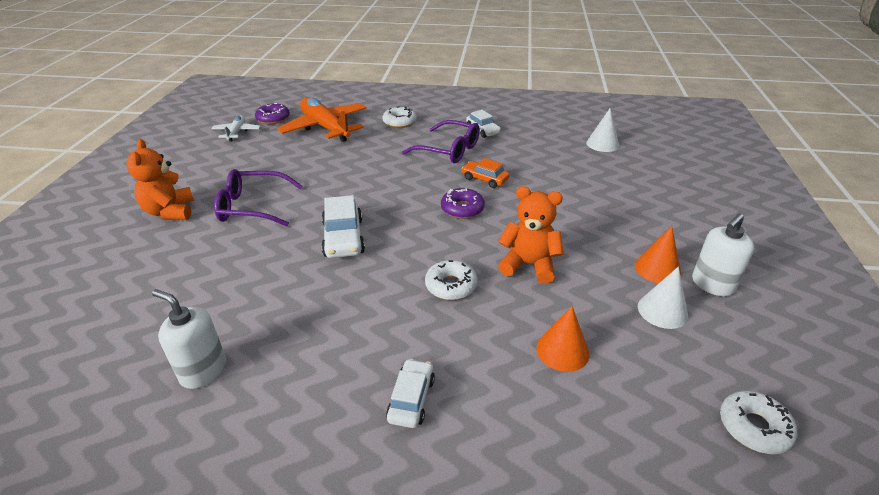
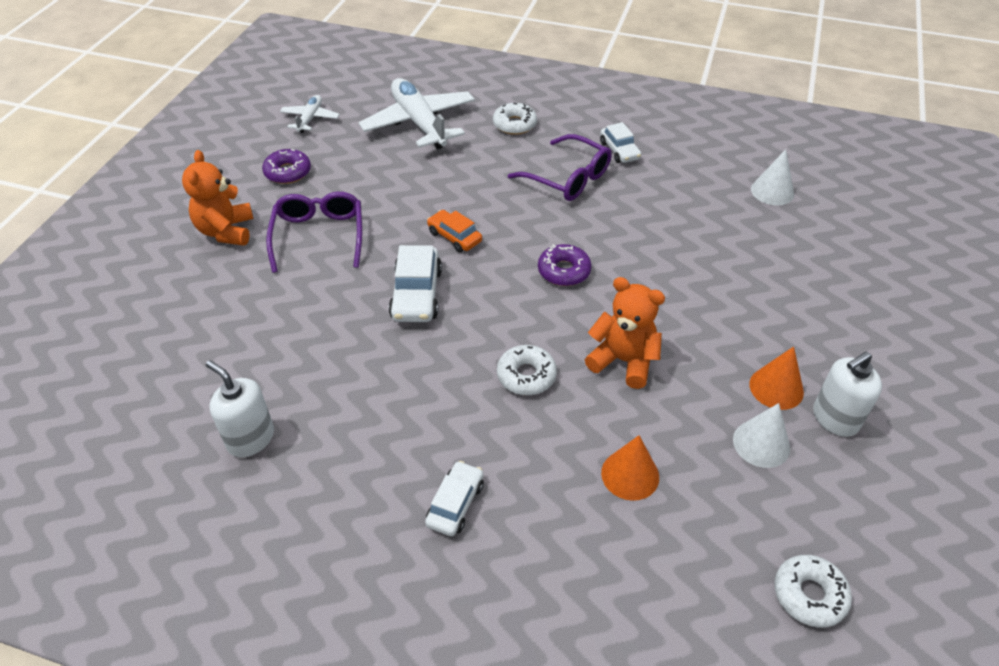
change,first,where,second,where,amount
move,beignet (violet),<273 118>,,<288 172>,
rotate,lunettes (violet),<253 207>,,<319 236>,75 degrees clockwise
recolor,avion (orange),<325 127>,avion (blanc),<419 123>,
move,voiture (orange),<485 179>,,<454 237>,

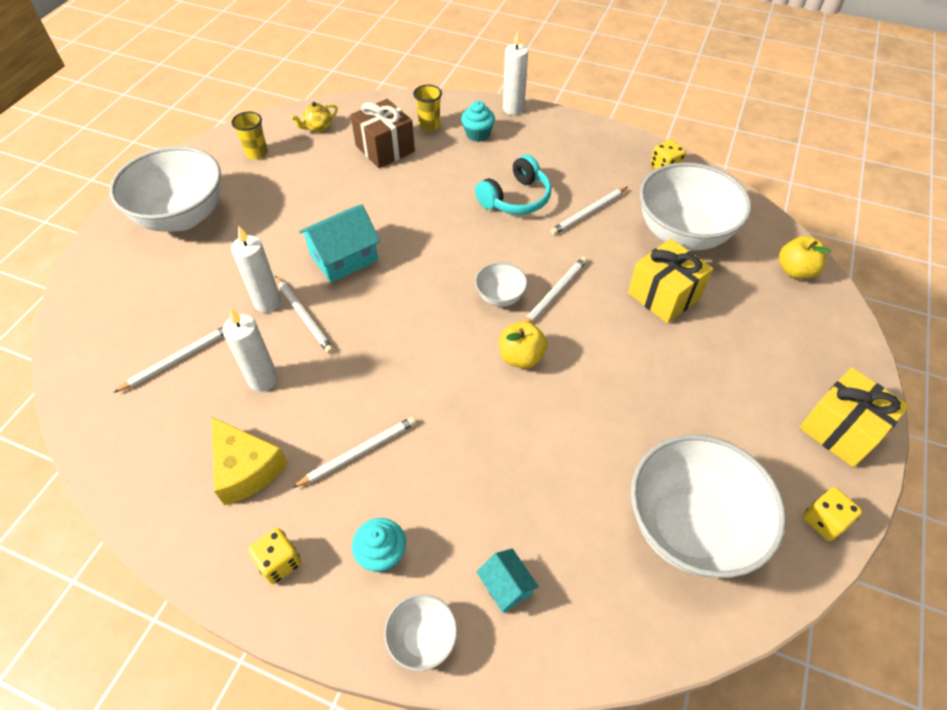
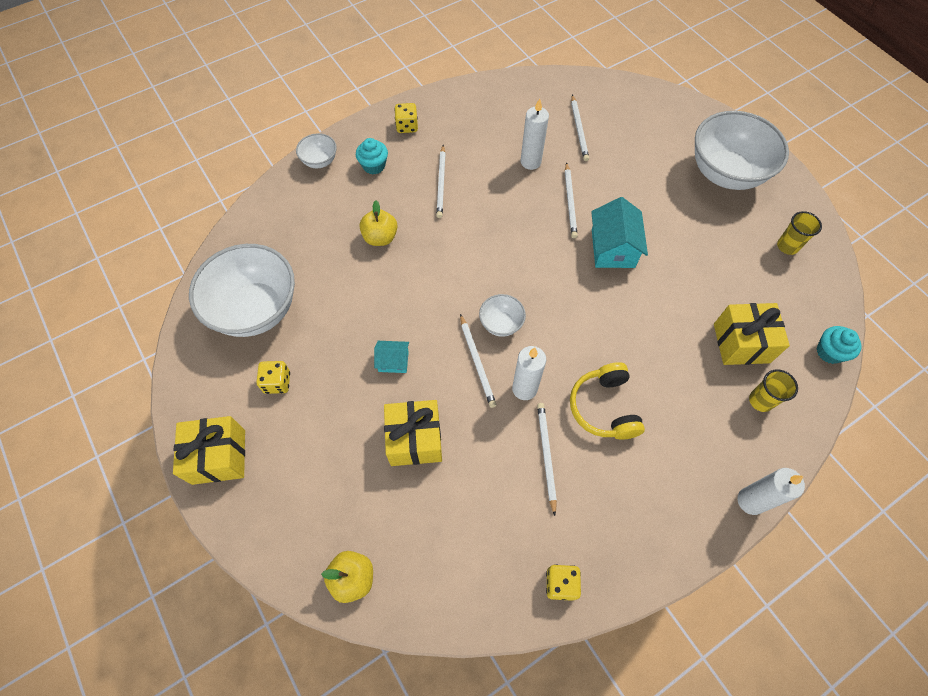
change,first,where,second,where,amount
move,dé (jaune),<823 521>,,<277 382>,
move,pomme (jaune),<521 357>,,<380 237>,
move,maison (turquoise),<506 586>,,<393 361>,
move,bougie (blanc),<267 302>,,<524 389>,
rotate,crayon (blanc),<304 316>,,<570 202>,90 degrees counterclockwise
recolor,casque audio (turquoise),<516 198>,casque audio (jaune),<604 407>,
recolor,cadeau (marron),<385 149>,cadeau (jaune),<741 343>,
move,muffin (turquoise),<478 134>,,<829 352>,
delete,fromage (jaune),<246 468>,,,
delete,théière (jaune),<318 127>,,,
delete,bol (blanc),<682 234>,,,

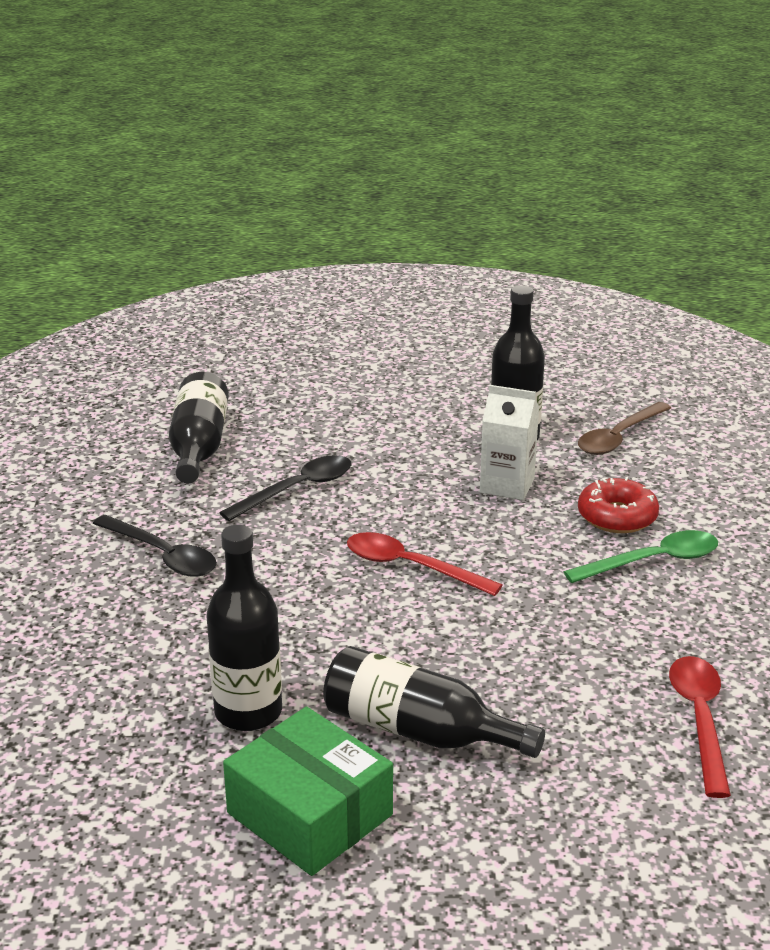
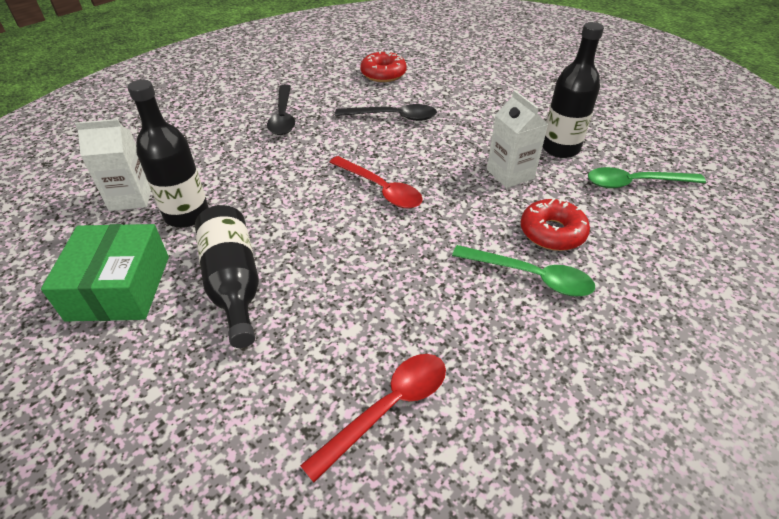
change,first,where,second,where,amount
insert,,,brique de lait (blanc),<131 197>,
rotate,cuillère (rouge),<411 567>,,<380 189>,150 degrees clockwise
replace,bouteille (noir),<199 446>,beignet (rouge),<383 74>,
recolor,cuillère (marron),<619 437>,cuillère (vert),<635 183>,

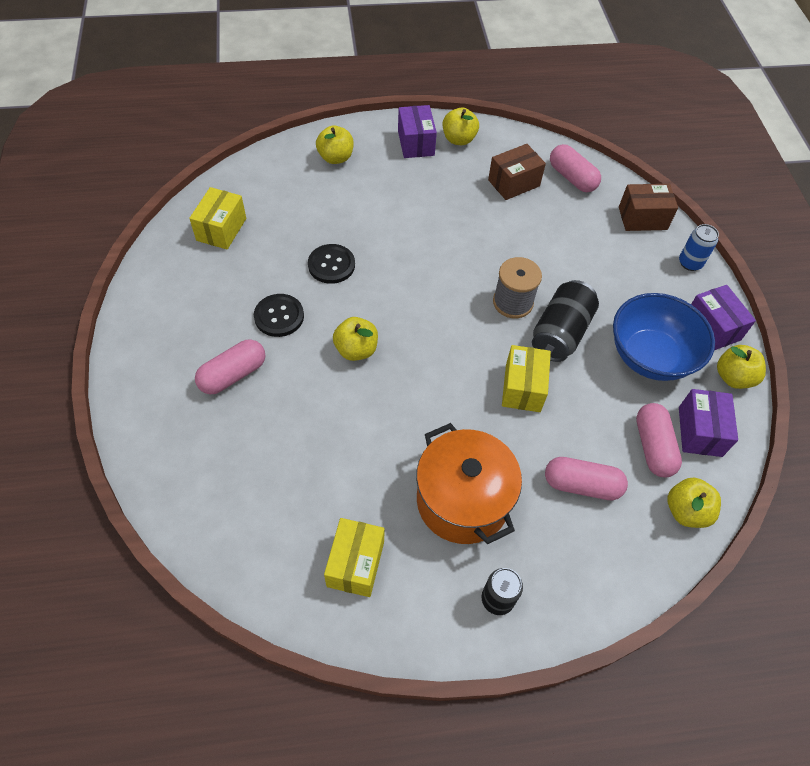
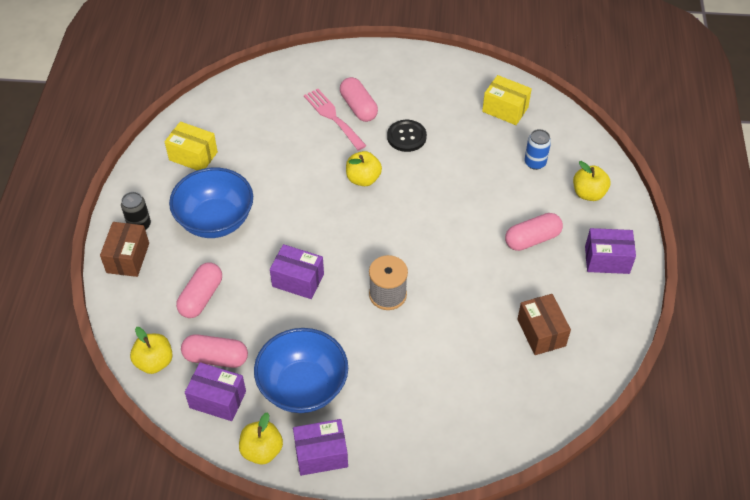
change,first,where,second,where,amount
move,boîte (marron),<642 218>,,<128 258>,
replace,marmite (orange),<462 500>,bol (bleu),<215 220>,
recolor,boîte (jaune),<523 388>,boîte (violet),<298 280>,
insert,,,fourchette (rose),<333 117>,
move,gélule (rose),<572 178>,,<532 239>,
move,canette (bleu),<690 263>,,<535 163>,
delete,bouton (noir),<331 265>,,,
delete,pomme (jaune),<459 139>,,,
delete,canette (noir),<560 333>,,,

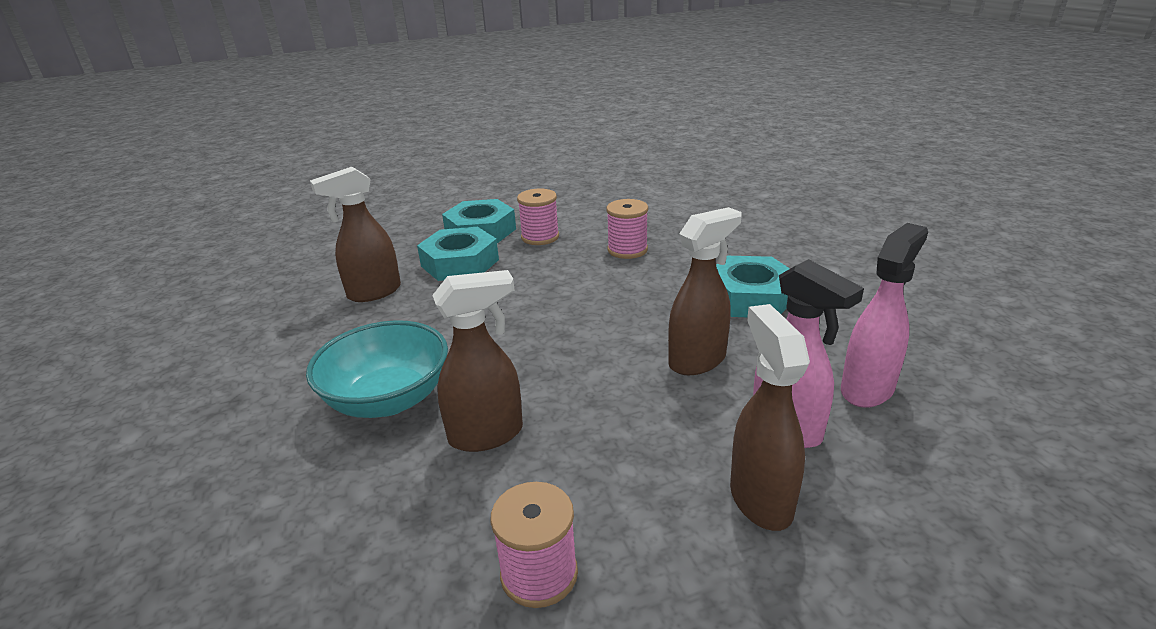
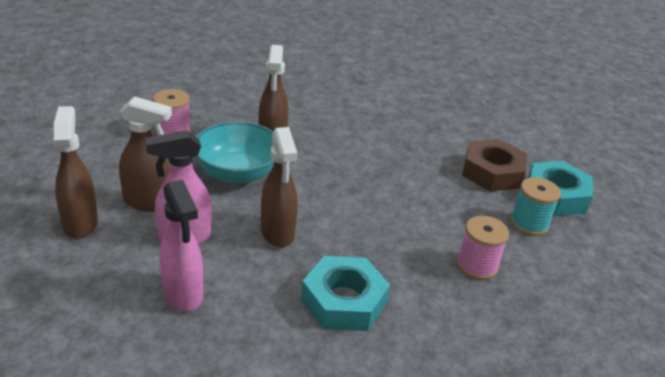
change,first,where,second,where,amount
move,vaporisateur (marron),<373 293>,,<80 223>,
move,bol (turquoise),<388 399>,,<237 173>,
recolor,écrou (turquoise),<460 263>,écrou (marron),<492 172>,
recolor,bobine (rose),<540 237>,bobine (turquoise),<529 224>,

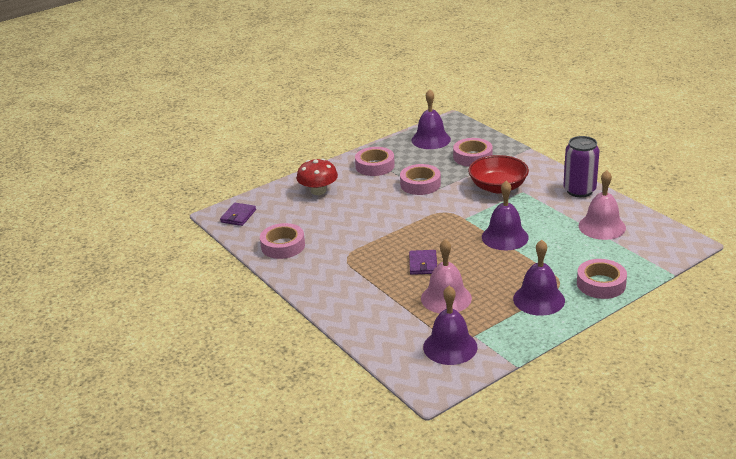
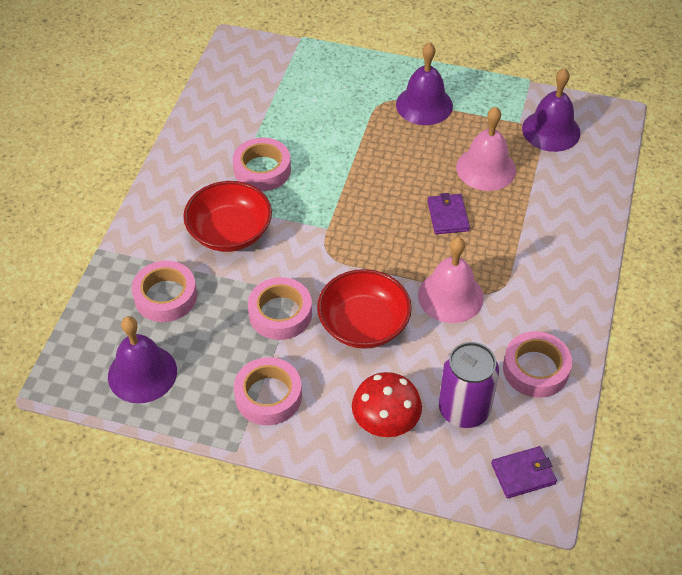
change,first,where,second,where,amount
move,ruban adhésif (rose),<601 284>,,<262 170>,
insert,,,bol (rouge),<363 324>,
move,cloche (rose),<602 226>,,<450 296>,
rotate,portefeuille (violet),<423 264>,,<448 216>,60 degrees counterclockwise
move,canette (violet),<579 190>,,<464 409>,
delete,cloche (violet),<505 237>,,,

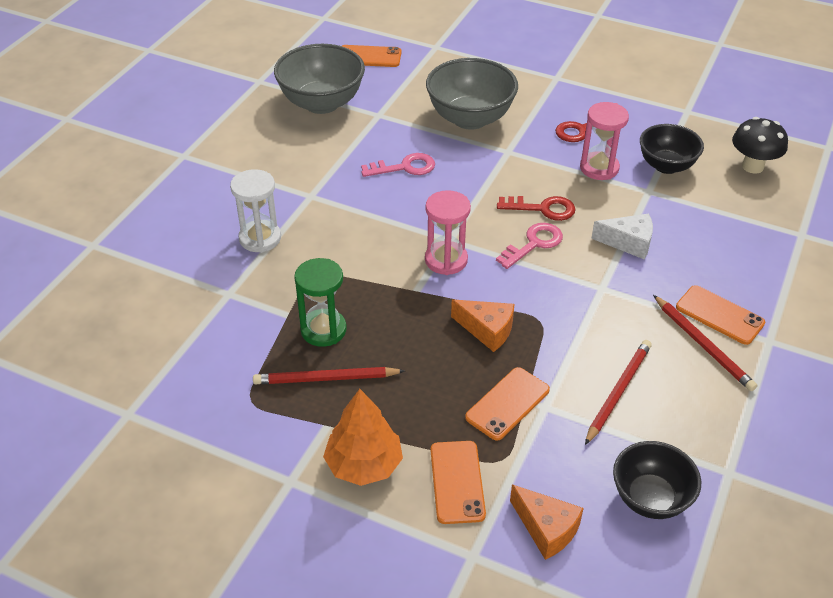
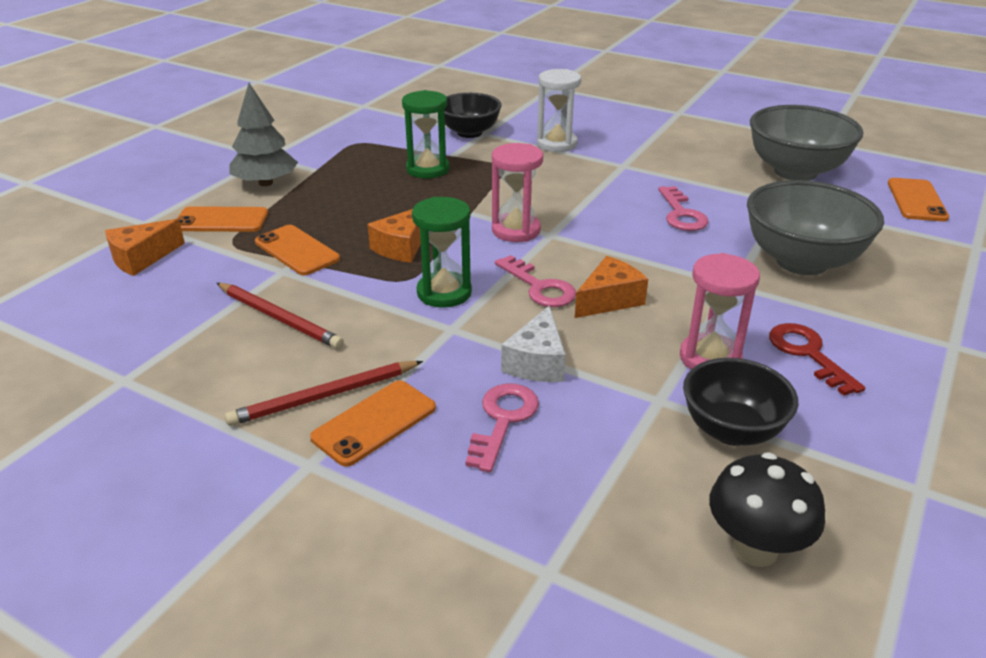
change,first,where,second,where,amount
recolor,arbre (orange),<364 464>,arbre (gris),<265 183>,
insert,,,sablier (vert),<444 293>,
move,bol (noir),<650 498>,,<469 132>,
insert,,,clé (rose),<503 420>,
replace,clé (rouge),<542 209>,fromage (orange),<609 300>,
delete,crayon (rouge),<326 379>,,,

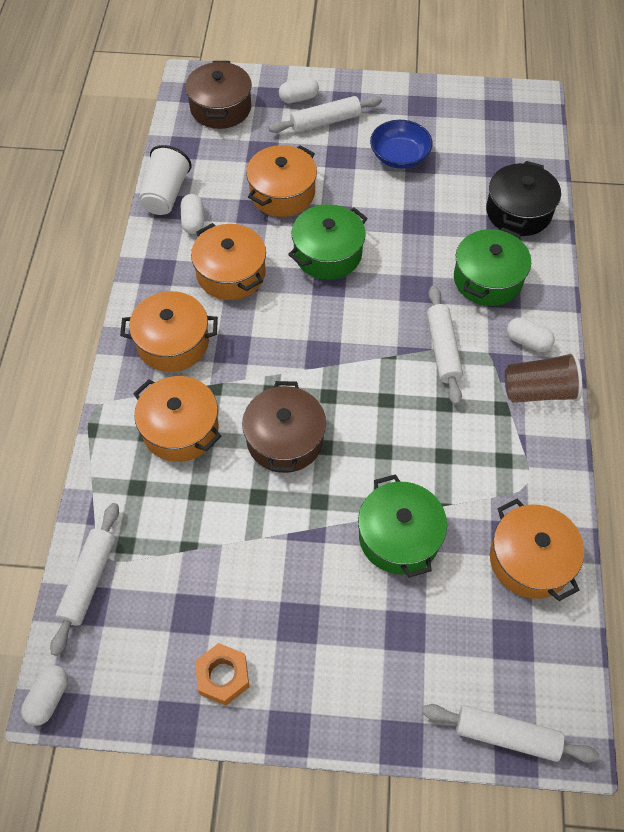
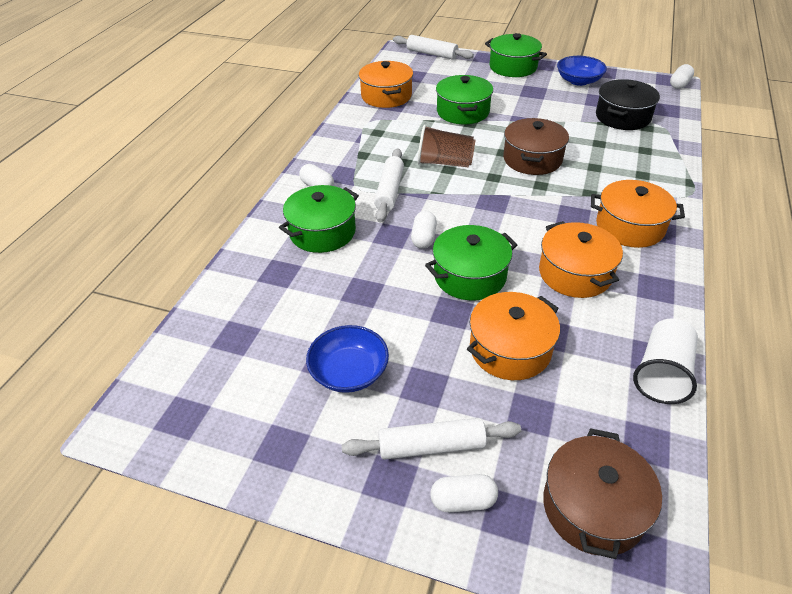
change,first,where,second,where,amount
move,gélule (blanc),<193 221>,,<423 238>,
move,gobelet (marron),<538 391>,,<444 163>,
insert,,,marmite (vert),<513 67>,
replace,écrou (orange),<223 676>,bol (bleu),<578 81>,
move,marmite (noir),<518 212>,,<622 117>,
delete,rouleau à pâtisserie (blanc),<88 580>,,,
delete,marmite (orange),<180 429>,,,

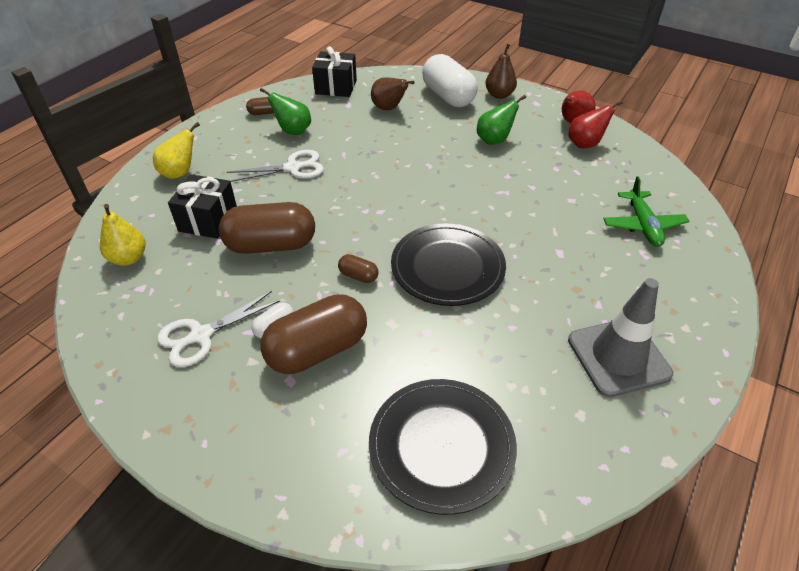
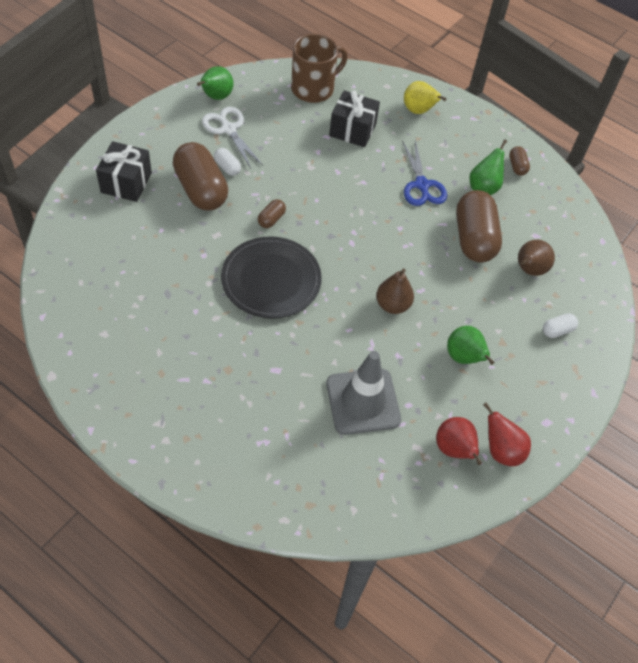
change,first,where,second,where,amount
move,cadeau (noir),<336 87>,,<126 183>,
insert,,,poire (vert),<216 97>,
replace,poire (jaune),<129 258>,tasse (marron),<313 88>,
move,cône de chantier (gris),<618 357>,,<363 401>,
move,poire (marron),<499 95>,,<392 305>,
recolor,ciseaux (blanc),<292 168>,ciseaux (bleu),<421 185>,
move,gélule (marron),<271 245>,,<474 238>,
resize,gélule (blanc),<448 96>,,<557 330>,x0.44
delete,assiette (noir),<441 446>,,,
delete,avion (vert),<642 225>,,,

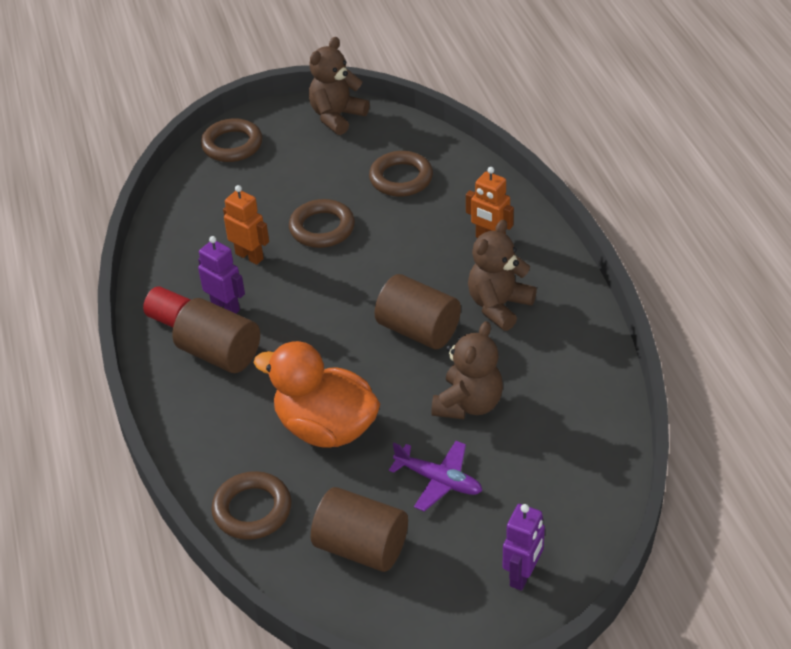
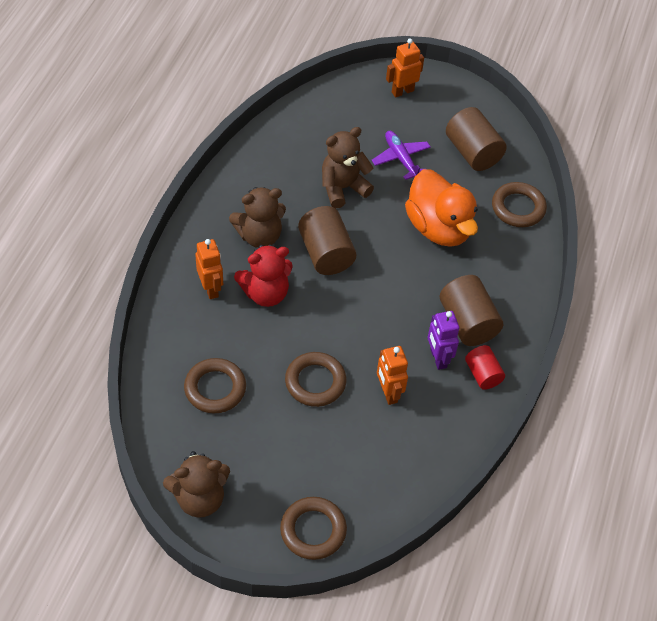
change,first,where,second,where,amount
insert,,,ours en peluche (rouge),<265 293>,
recolor,robot (violet),<523 575>,robot (orange),<402 91>,

